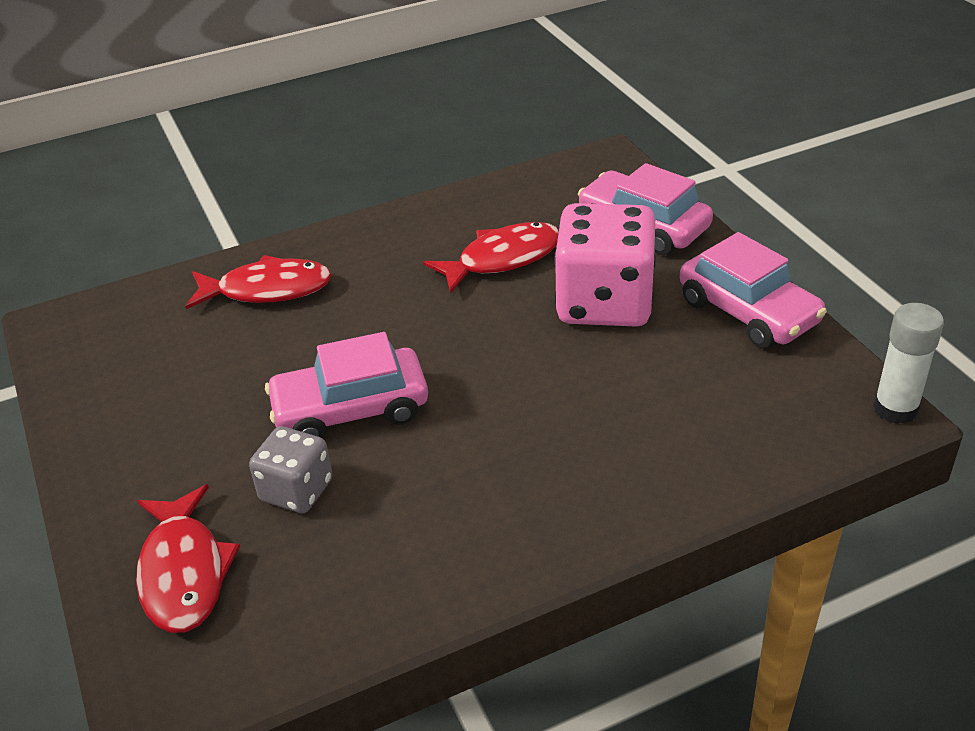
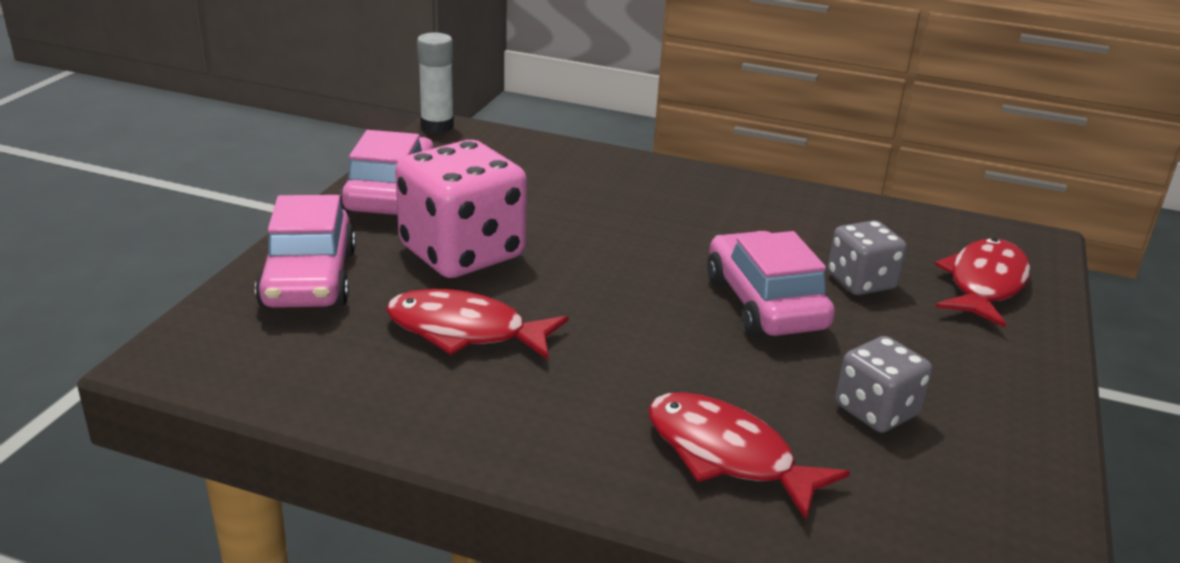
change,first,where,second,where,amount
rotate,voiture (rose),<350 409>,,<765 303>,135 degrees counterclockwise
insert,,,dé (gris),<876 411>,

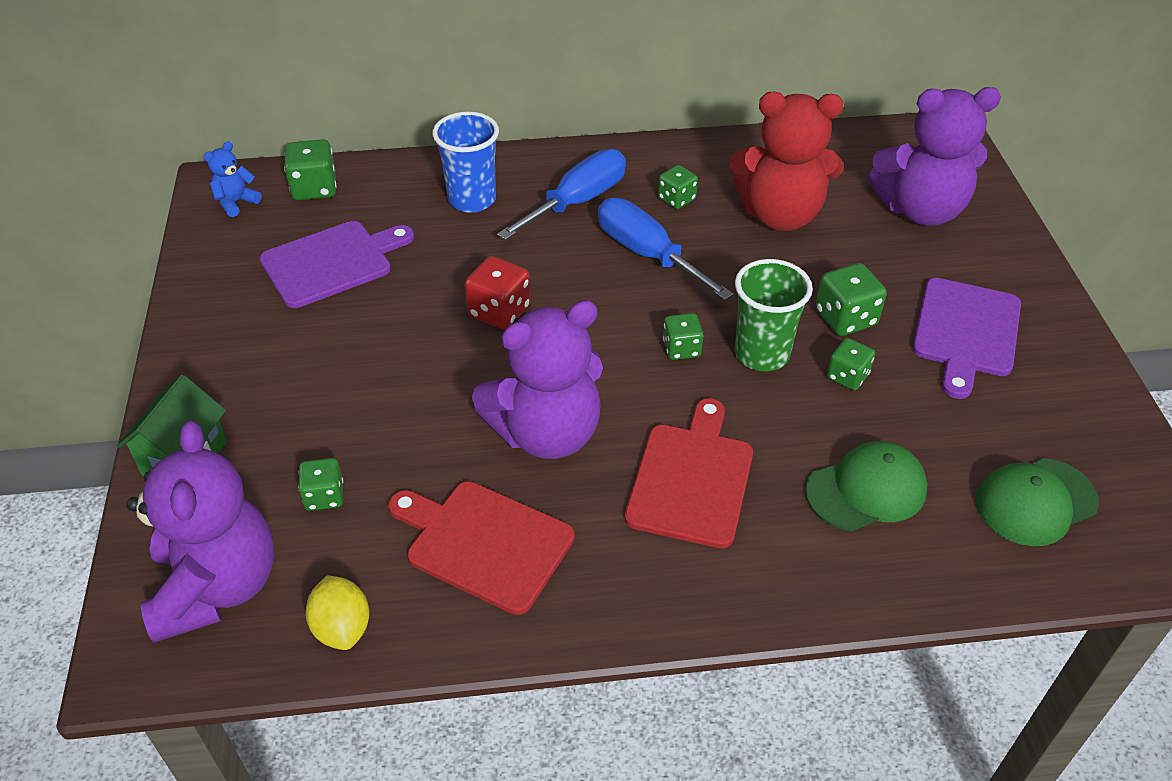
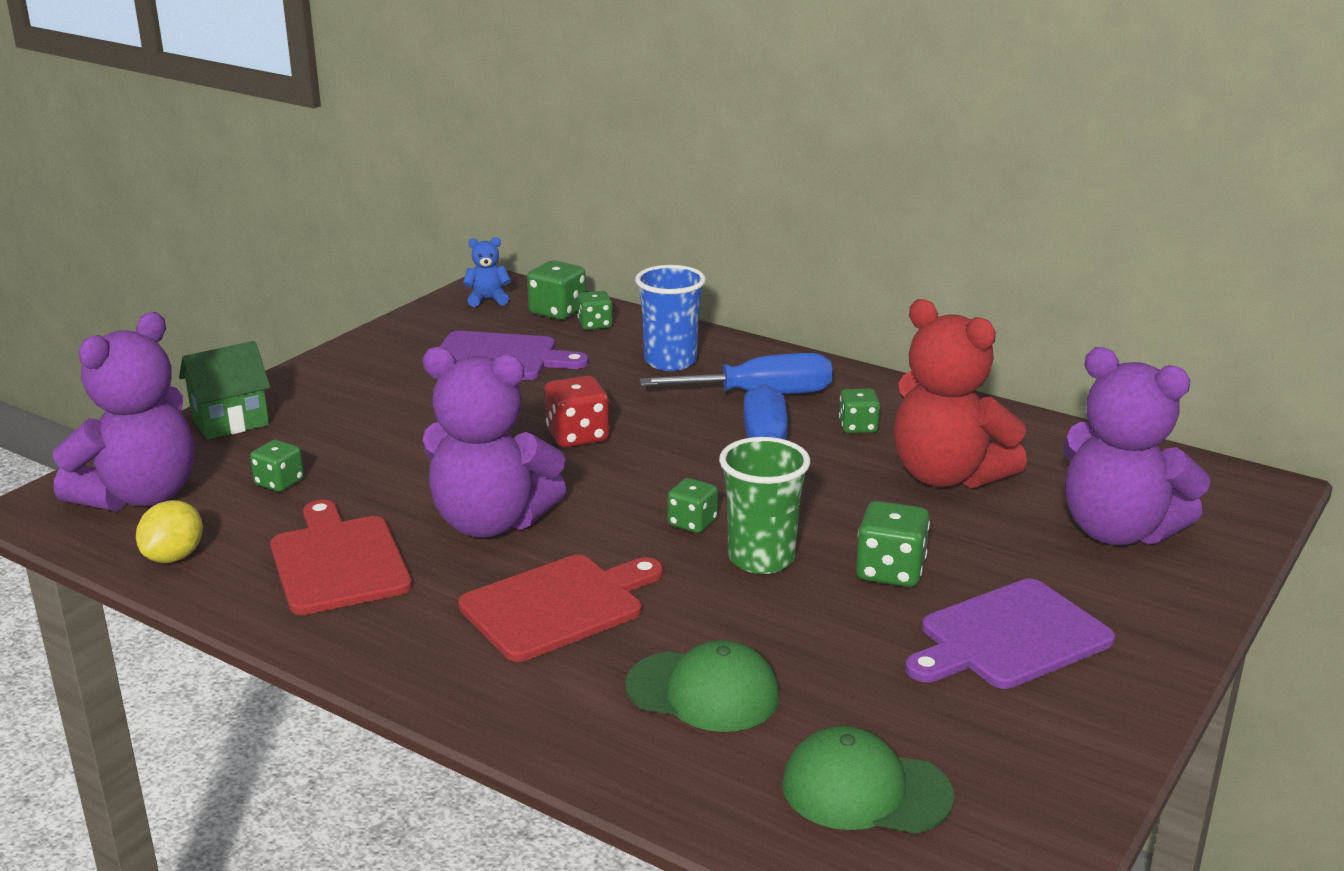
change,first,where,second,where,amount
move,dé (vert),<847 376>,,<595 324>,

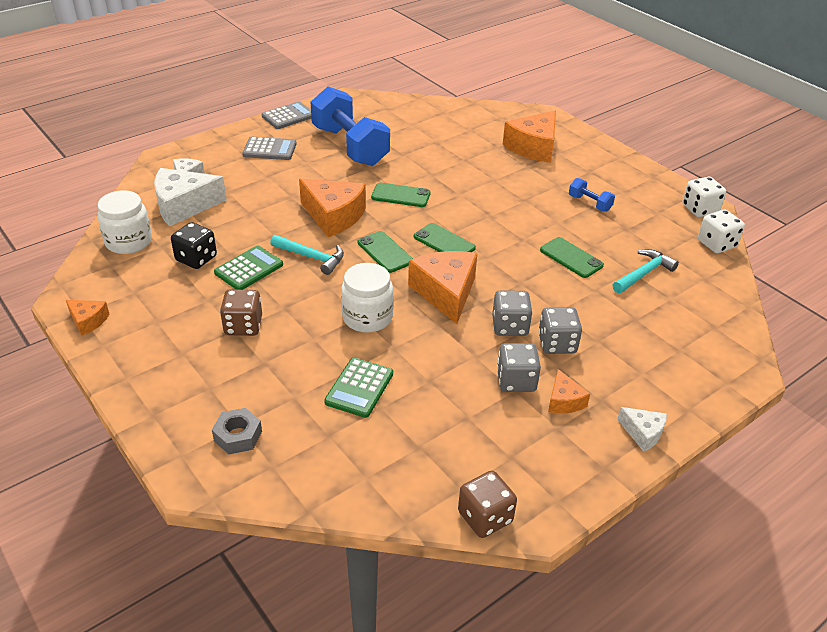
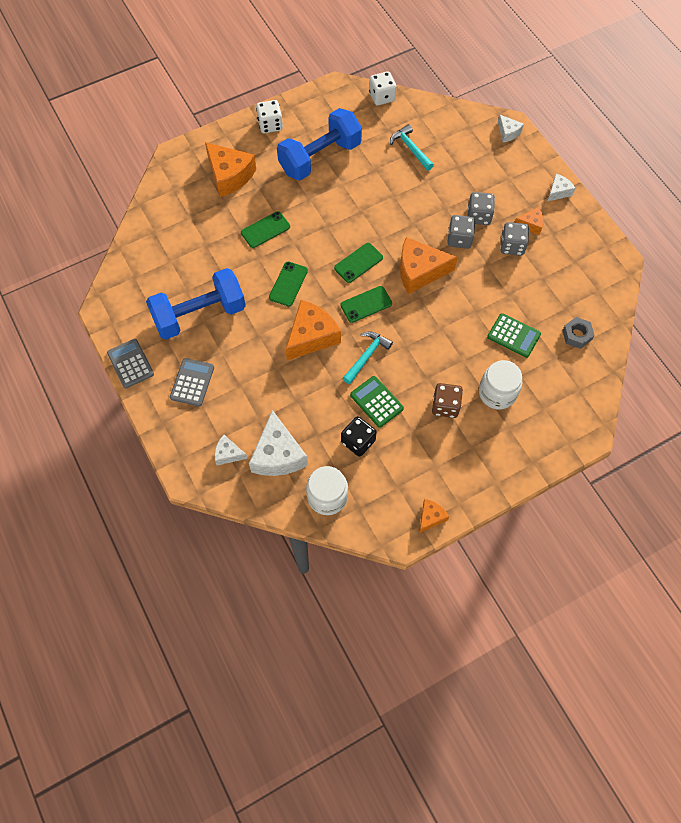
change,first,where,second,where,amount
move,téléphone (vert),<571 258>,,<265 230>,
move,dé (blanc),<700 209>,,<270 125>,
resize,haltère (bleu),<589 203>,,<320 157>,x2.37
move,bocal (blanc),<367 317>,,<497 393>,
insert,,,fromage (blanc),<508 132>,
move,écrou (gris),<238 436>,,<576 335>,
delete,dé (marron),<485 517>,,,

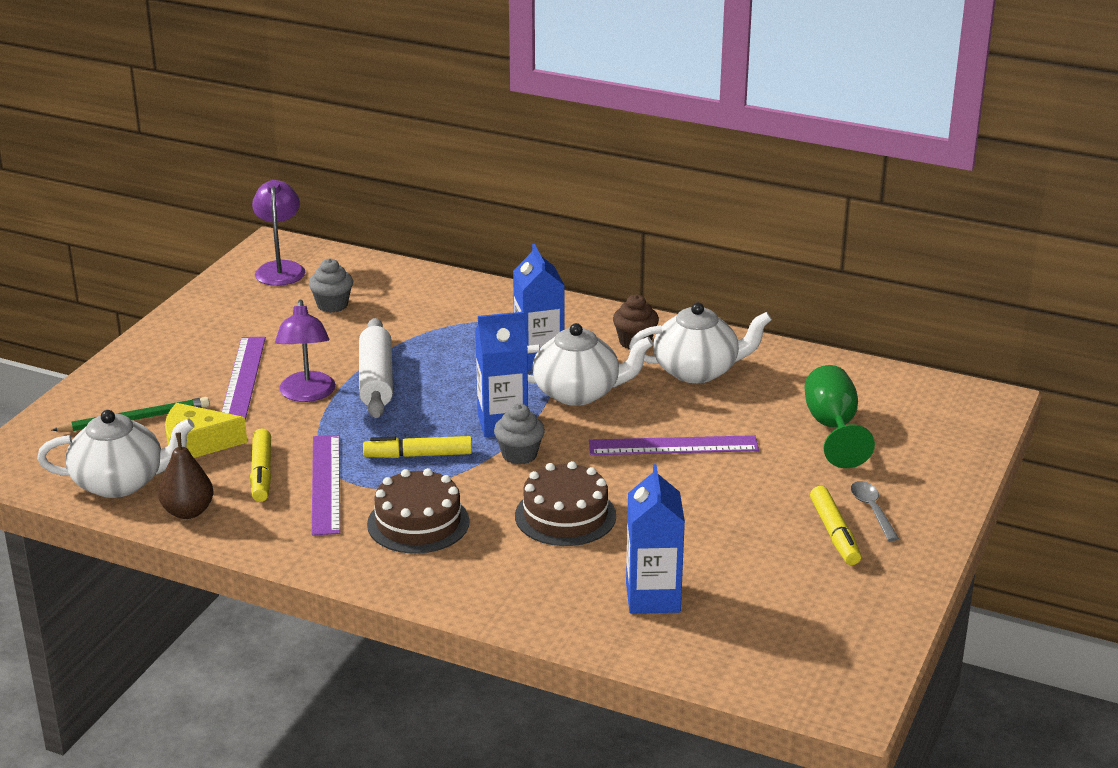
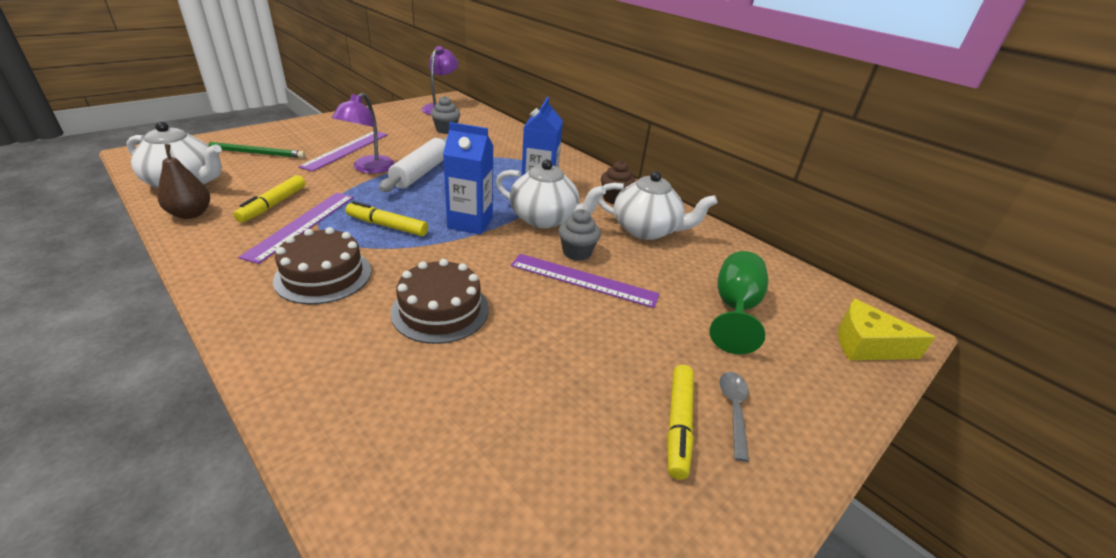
change,first,where,second,where,amount
move,muffin (gris),<519 455>,,<577 252>,
move,fromage (jaune),<196 444>,,<866 344>,
delete,brique de lait (bleu),<653 597>,,,

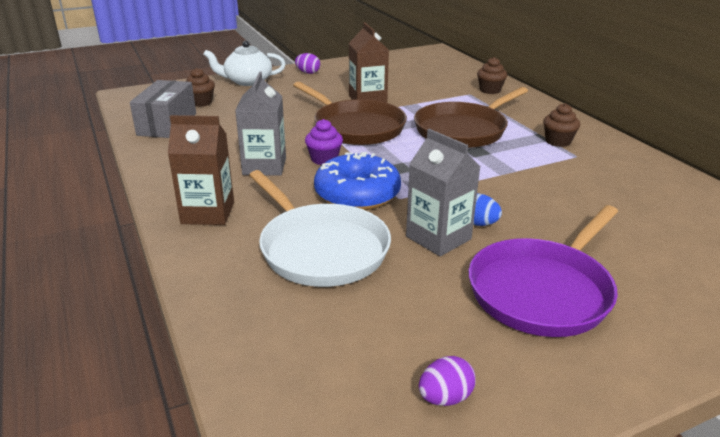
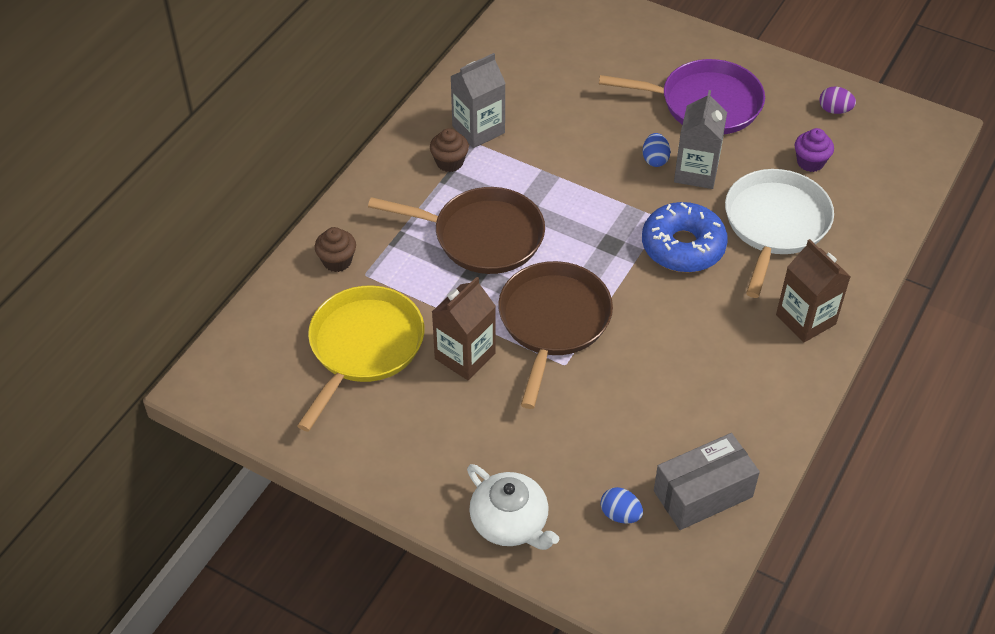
change,first,where,second,where,amount
insert,,,poêle (jaune),<364 347>,
move,brique de lait (gris),<264 166>,,<478 129>,
replace,muffin (marron),<201 102>,œuf (bleu),<620 514>,
move,muffin (violet),<324 159>,,<810 162>,
delete,œuf (violet),<308 73>,,,

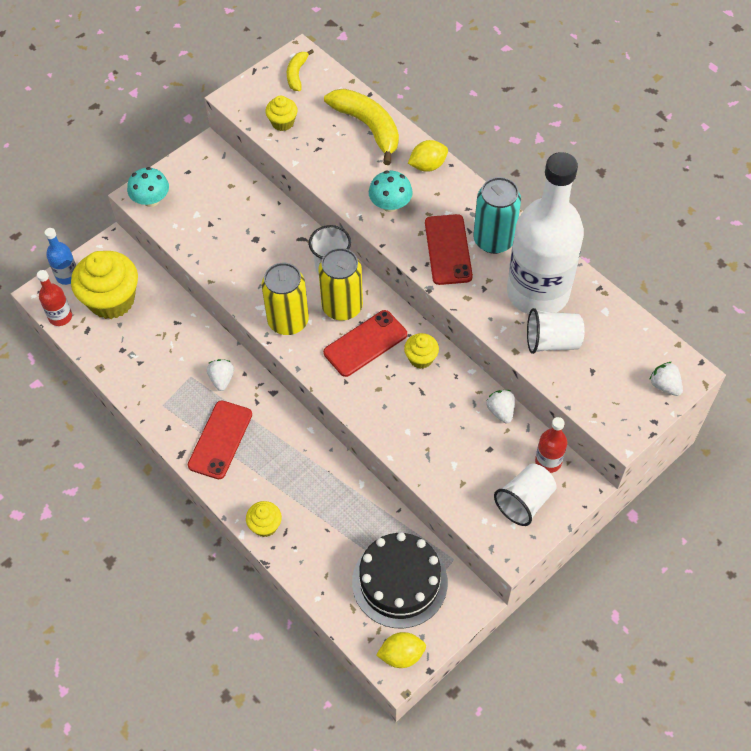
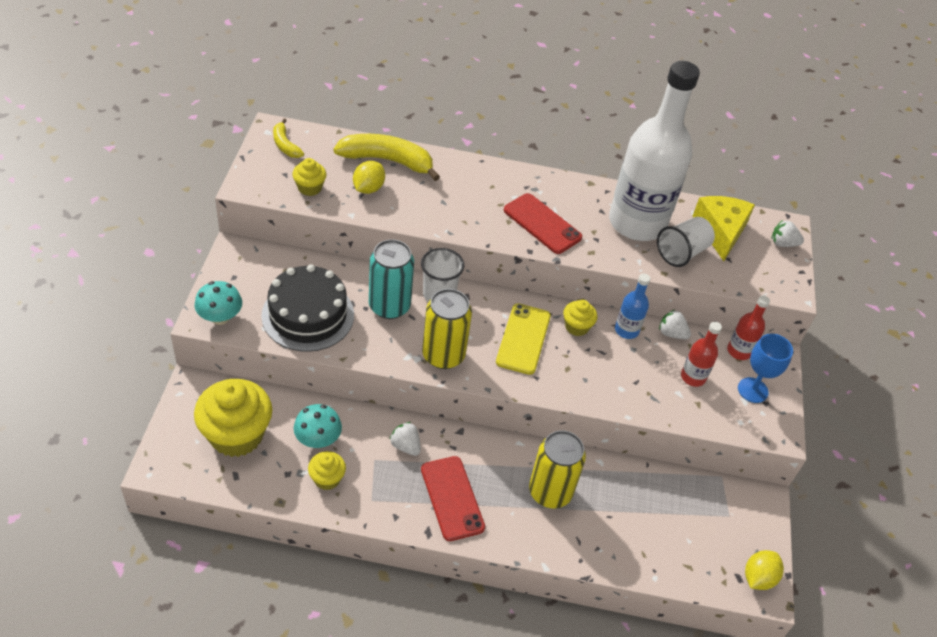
change,first,where,second,where,amount
move,gâteau (noir),<399 582>,,<308 315>,
move,champignon (turquoise),<390 205>,,<318 439>,
move,muffin (jaune),<265 525>,,<327 479>,
move,citron (jaune),<427 165>,,<368 188>,
move,canette (turquoise),<493 240>,,<389 306>,
recolor,téléphone (rouge),<365 343>,téléphone (jaune),<523 339>,
move,canette (jaune),<342 307>,,<550 492>,
move,bouteille (bleu),<67 276>,,<626 330>,
move,bouteille (rouge),<60 317>,,<693 377>,
insert,,,fromage (jaune),<720 231>,
replace,gobelet (blanc),<524 501>,verre à pied (bleu),<752 390>,

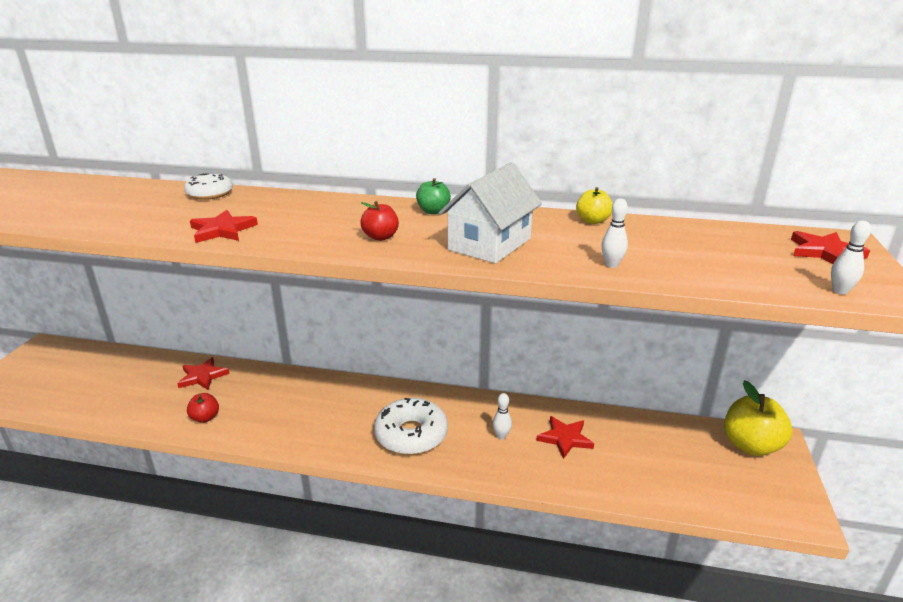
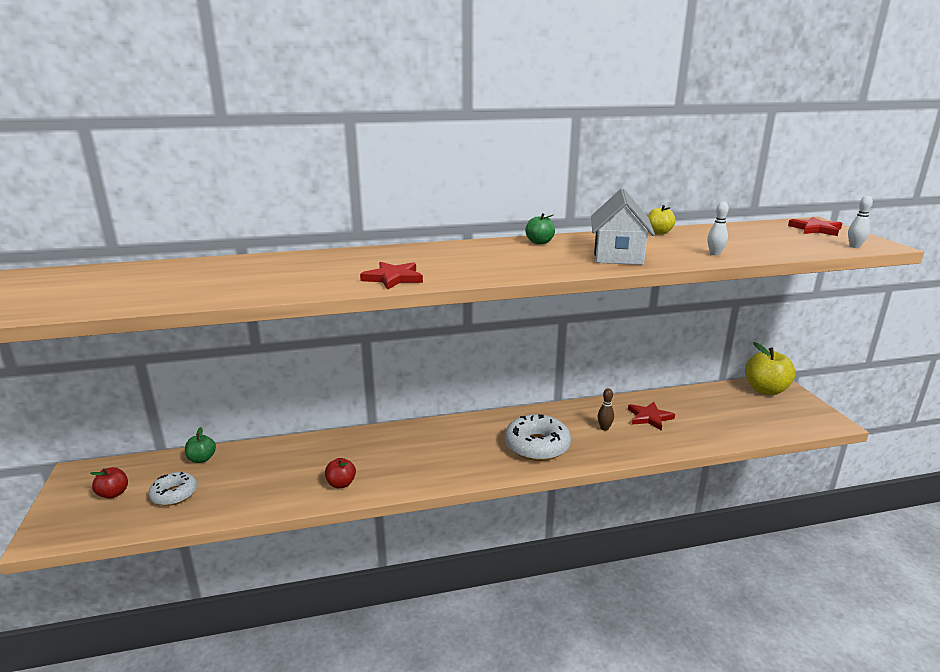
change,first,where,second,where,amount
move,pomme (rouge),<380 237>,,<113 494>,
move,beignet (blanc),<210 194>,,<174 494>,
insert,,,pomme (vert),<202 459>,
recolor,quille (blanc),<501 436>,quille (marron),<604 428>,
delete,étoile (rouge),<202 376>,,,

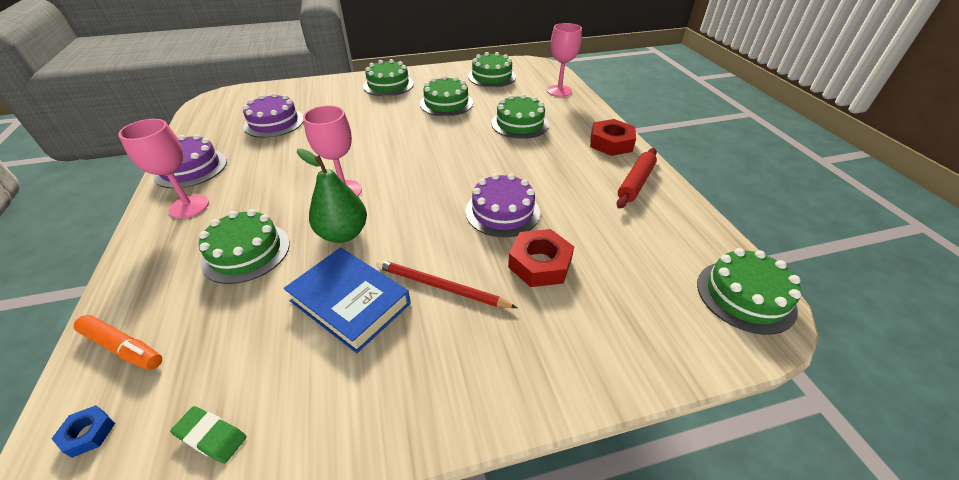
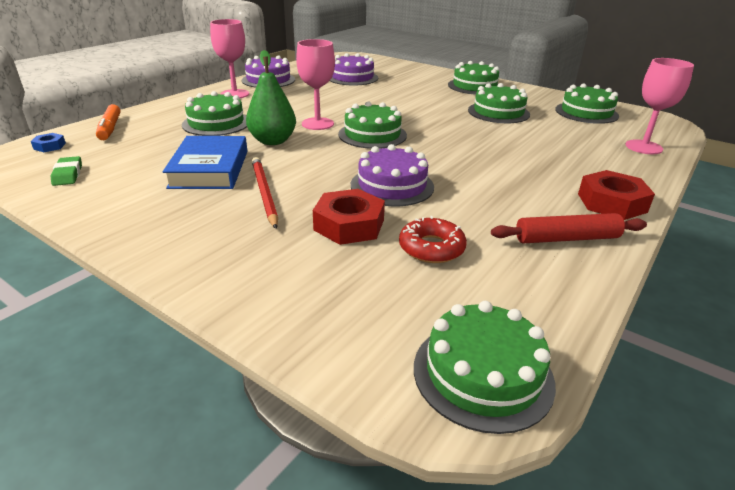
change,first,where,second,where,amount
move,gâteau (vert),<519 124>,,<372 135>,
insert,,,beignet (rouge),<431 248>,

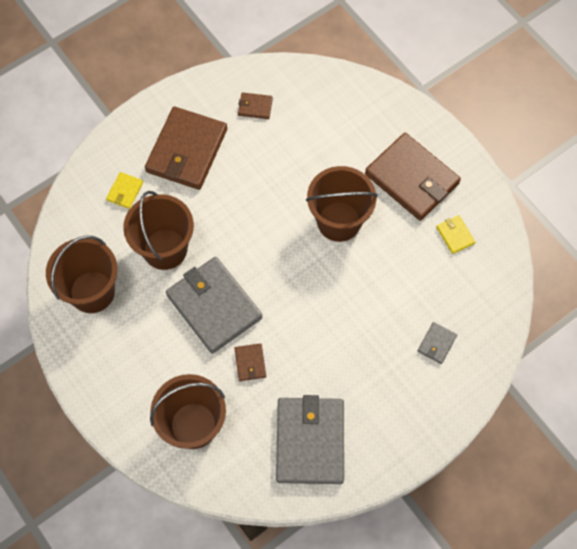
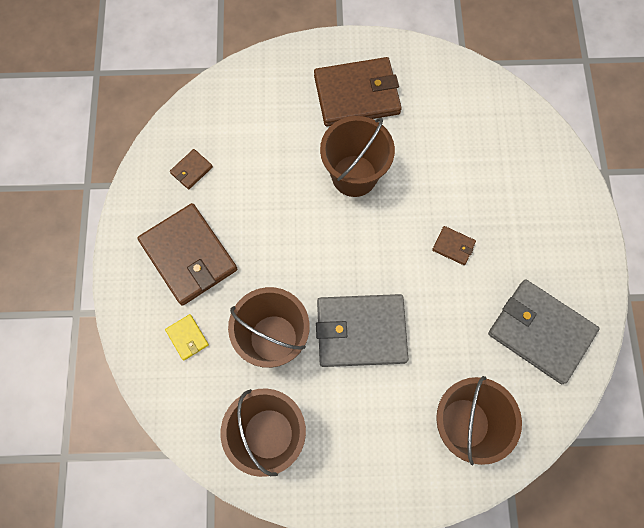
change,first,where,second,where,amount
move,portefeuille (marron),<250 363>,,<453 246>,
delete,portefeuille (gris),<436 343>,,,
delete,portefeuille (jaune),<455 235>,,,

